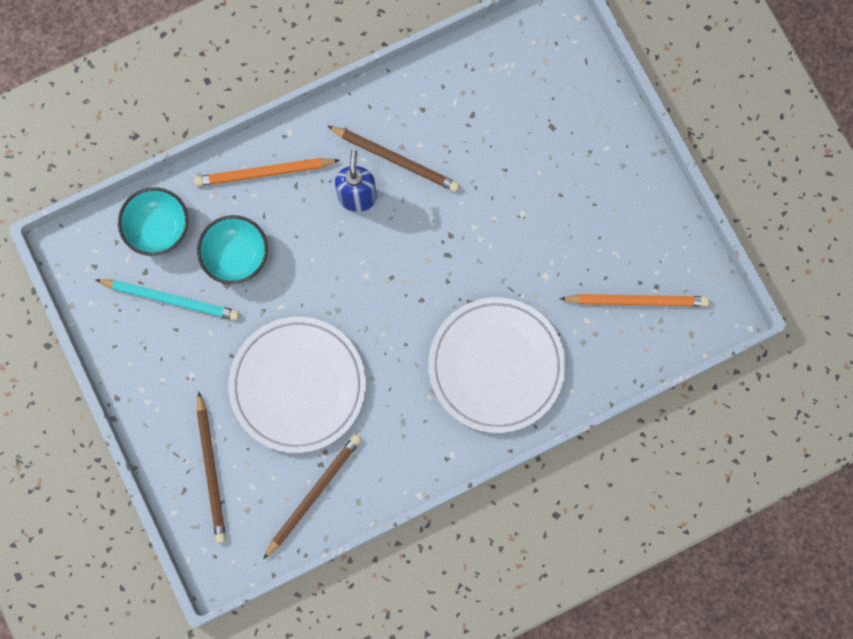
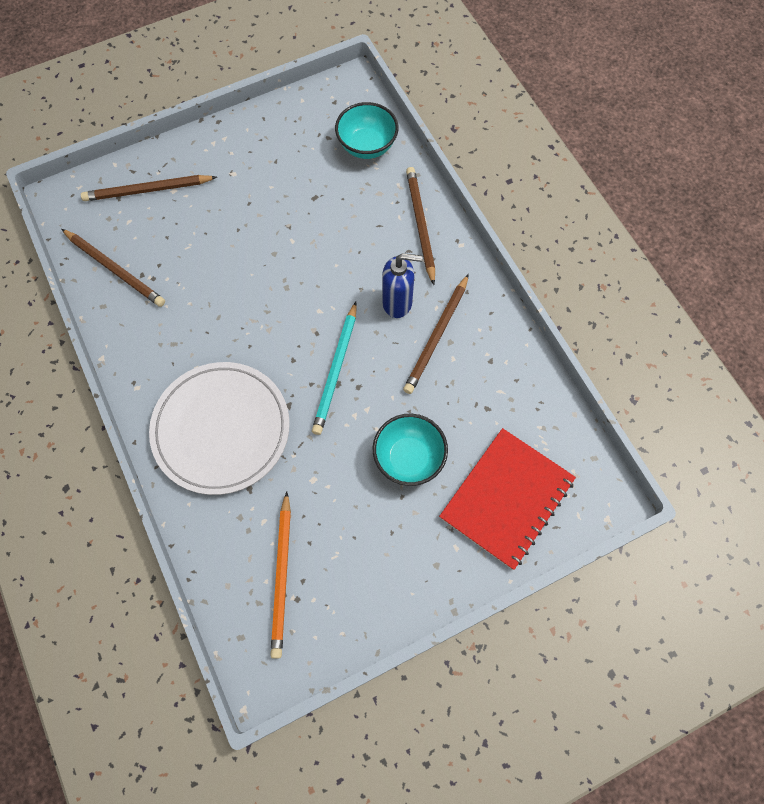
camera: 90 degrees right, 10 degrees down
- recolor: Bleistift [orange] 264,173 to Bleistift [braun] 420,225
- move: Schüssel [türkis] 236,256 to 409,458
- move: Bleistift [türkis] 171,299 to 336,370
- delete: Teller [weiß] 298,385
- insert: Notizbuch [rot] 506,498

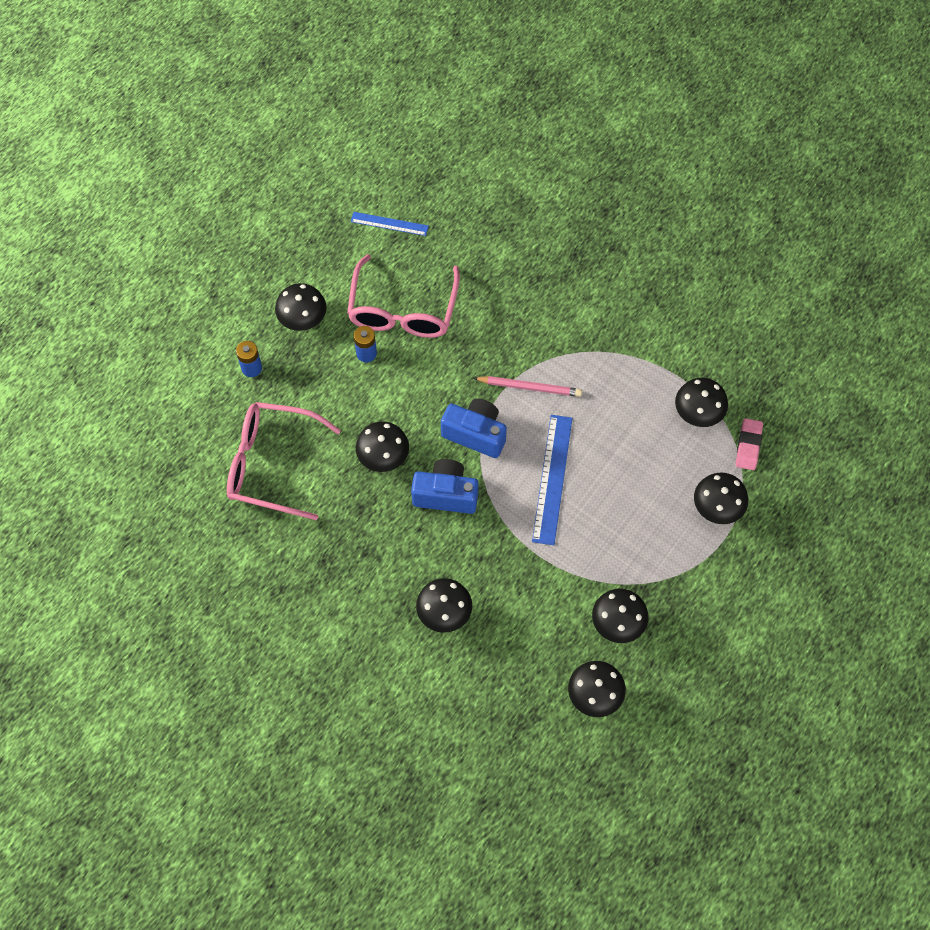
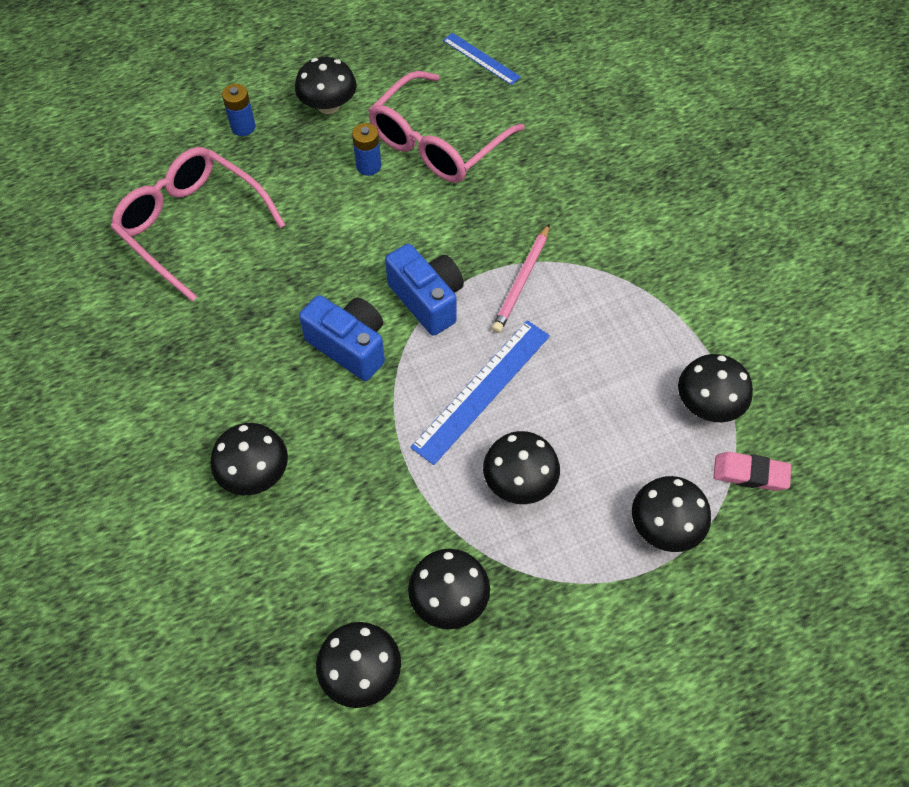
camera: 30 degrees right, 5 degrees down
- rotate: Bleistift [rosa] 529,387 = 521,281 75 degrees clockwise
- rotate: Radiergummi [rosa] 748,446 = 750,474 60 degrees clockwise
- move: Pilz [schwarz] 383,456 to 519,482

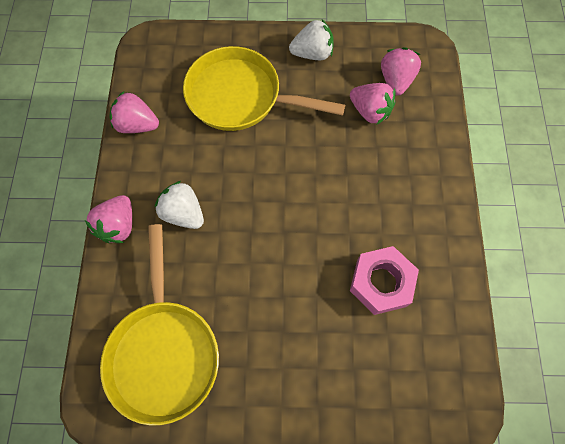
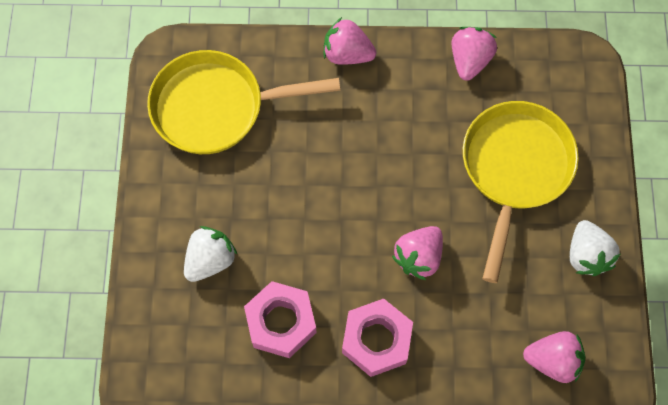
camera: 90 degrees right, 0 degrees up
- move: Erdbeere [rosa] 370,111 to 418,257
- move: Erdbeere [weiß] 183,213 to 210,260
- insert: Sechskantmutter [rosa] 376,340

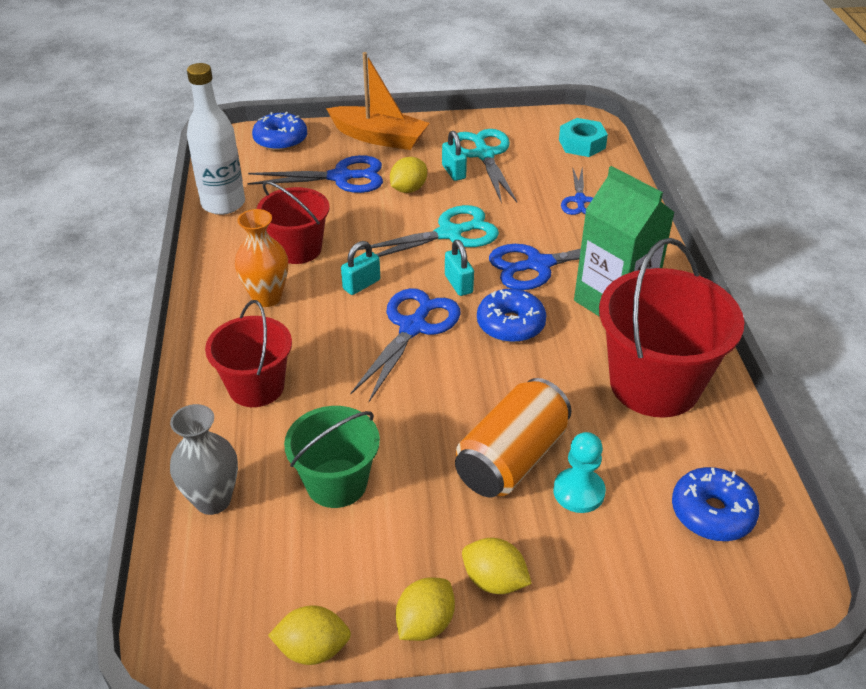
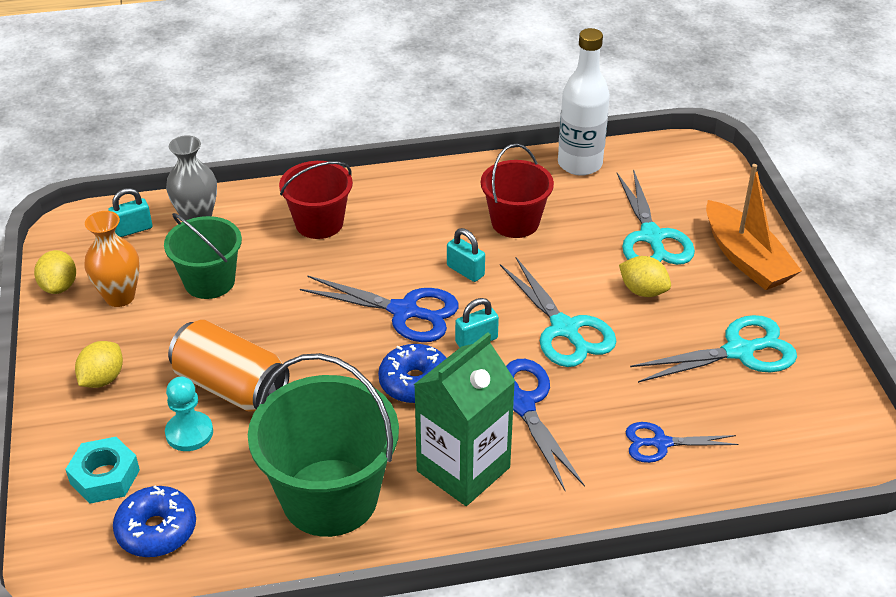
camera: 85 degrees right, 0 degrees up
- rotate: Boot [orange] 379,137 = 746,258 45 degrees counterclockwise
- delete: Donut [blau] 281,140
- move: Sechskantmutter [türkis] 582,144 to 105,477
- move: Vorhängeschloss [türkis] 453,172 to 133,229
- recolor: Schere [blau] 341,177 to Schere [türkis] 651,237
- move: Vase [orange] 267,297 to 120,297
- recolor: Eimer [rot] 654,384 to Eimer [grün] 330,497
- delete: Zitrone [gelb] 425,623

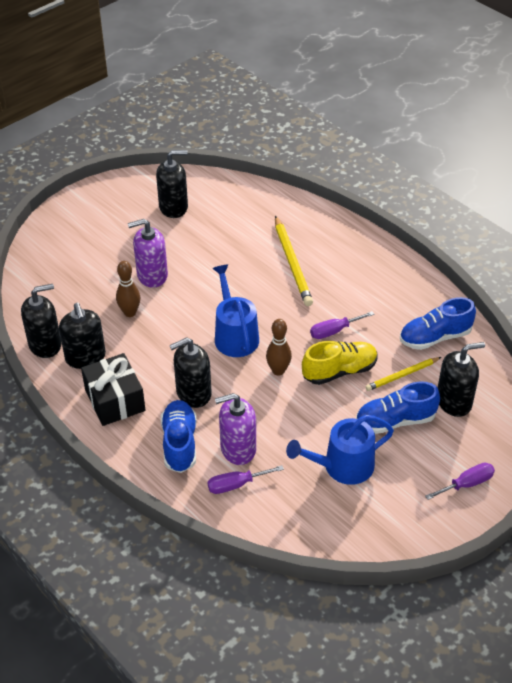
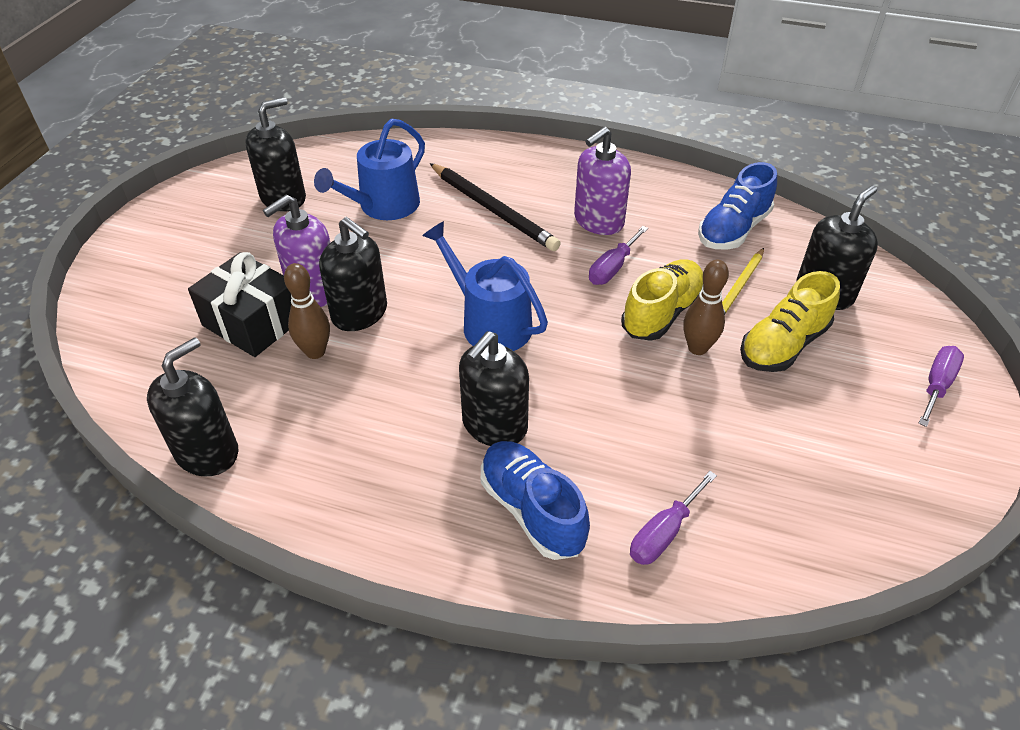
camera: 30 degrees left, 0 degrees up
- recolor: Bleistift [gelb] 292,263 to Bleistift [schwarz] 493,209
- move: Seifenspender [schwarz] 85,357 to 360,313
- move: Bowlingkegel [braun] 278,370 to 697,348
- move: Geschenk [schwarz] 115,400 to 253,322
- recolor: Schuh [blau] 395,421 to Schuh [gelb] 783,345
- move: Seifenspender [lila] 238,449 to 598,221
- move: Gießkanne [blau] 342,466 to 384,206

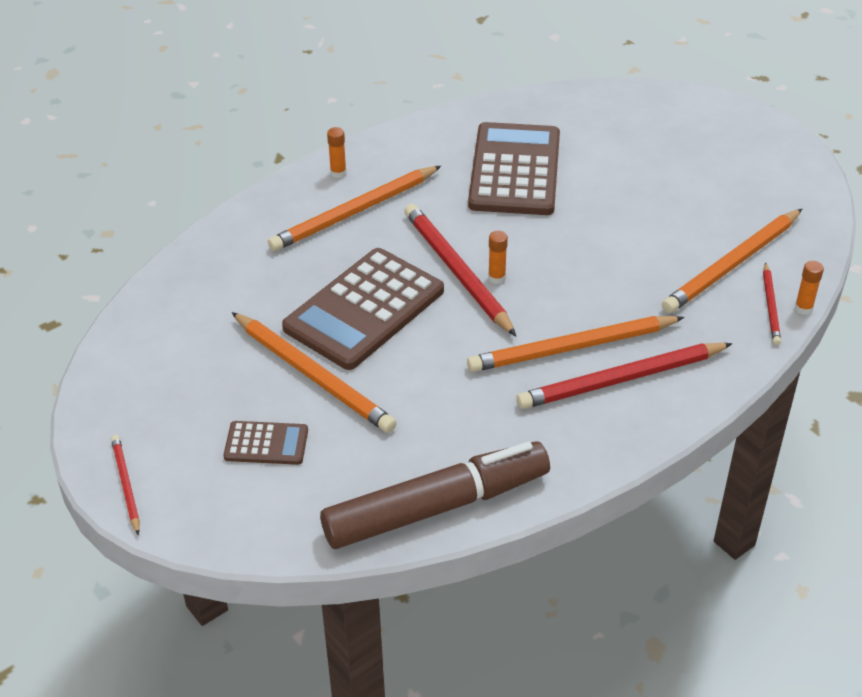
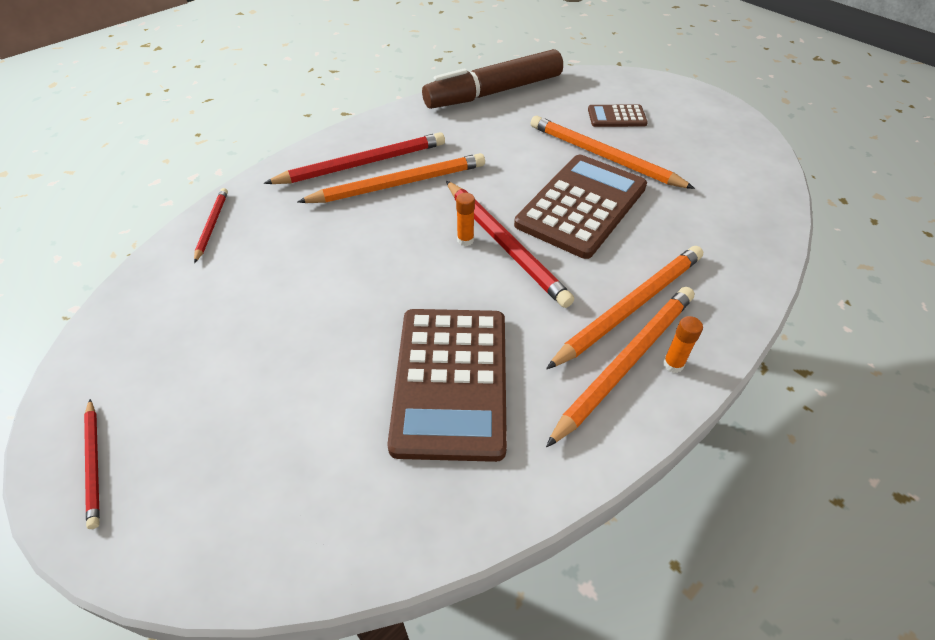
camera: 175 degrees right, 5 degrees up
- move: Bleistift [orange] 732,265 to 625,362
- delete: Klebestift [orange] 803,308
- move: Bleistift [rot] 126,485 to 94,463

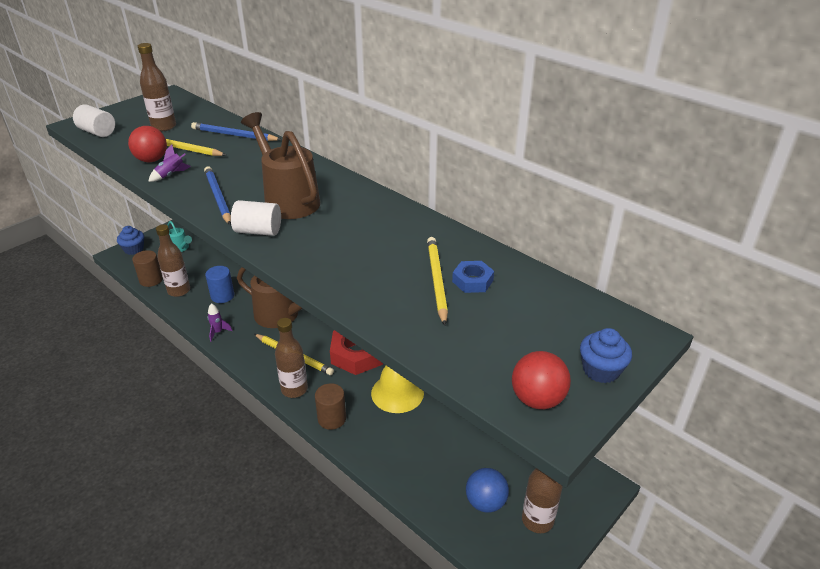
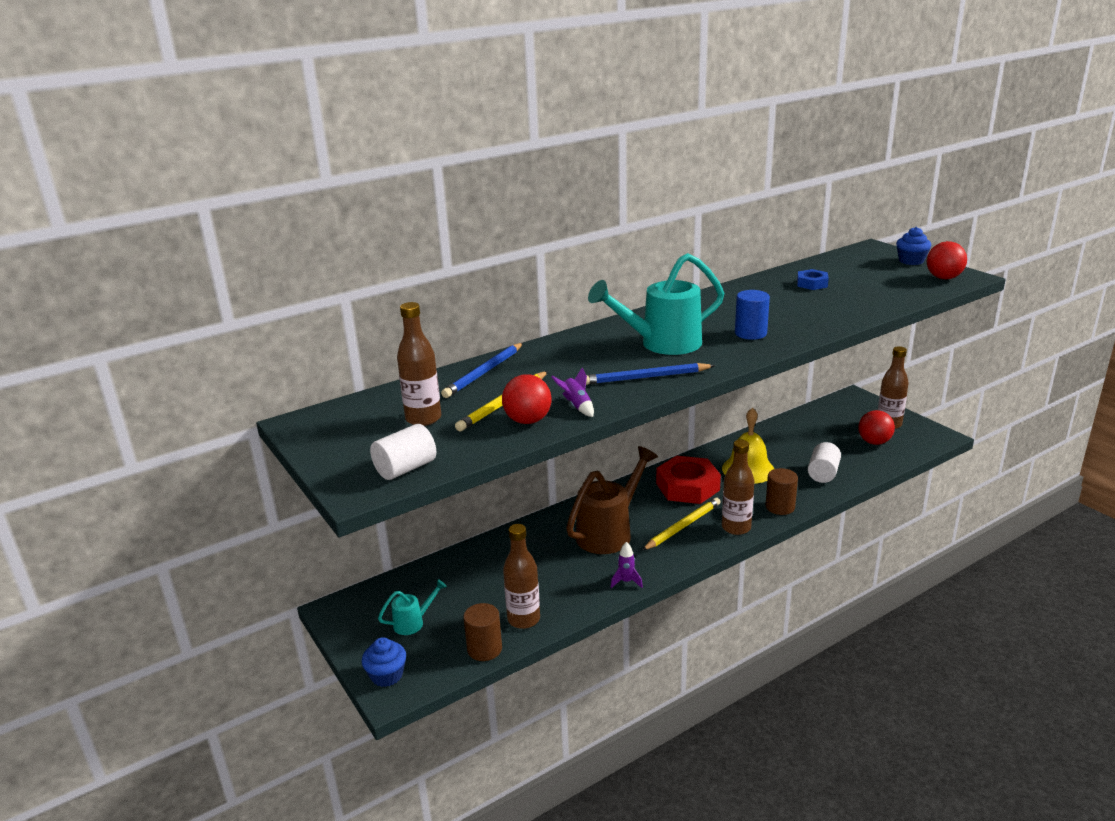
camera: 75 degrees left, 10 degrees down
- recolor: Gießkanne [braun] 287,199 to Gießkanne [türkis] 661,344
- move: Vollzylinder [weiß] 258,231 to 823,473
- delete: Bleistift [gelb] 436,281
- move: Vollzylinder [blau] 222,296 to 750,333
- recolor: Ball [blau] 485,502 to Ball [rot] 874,442

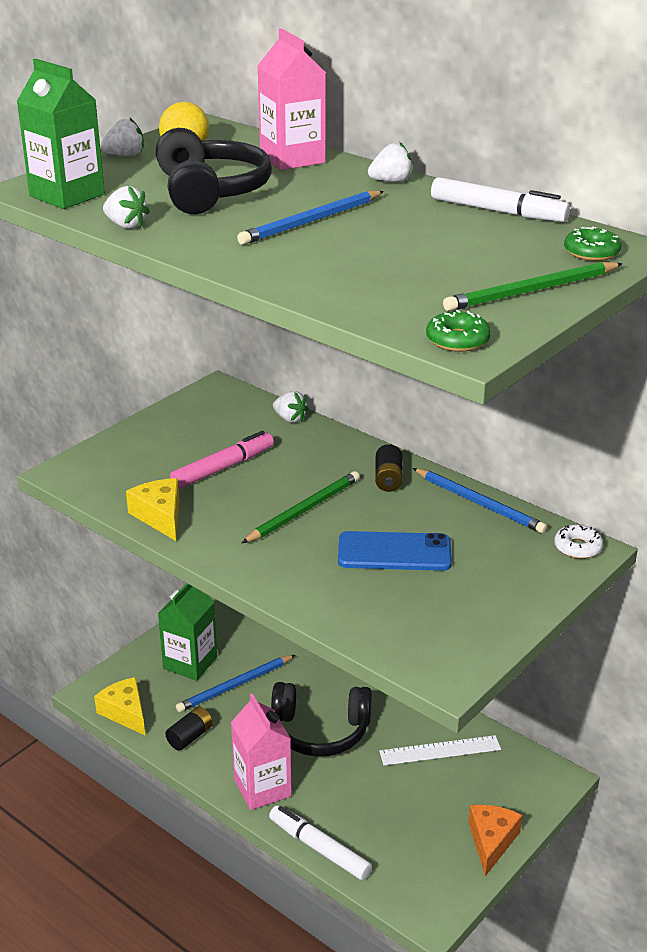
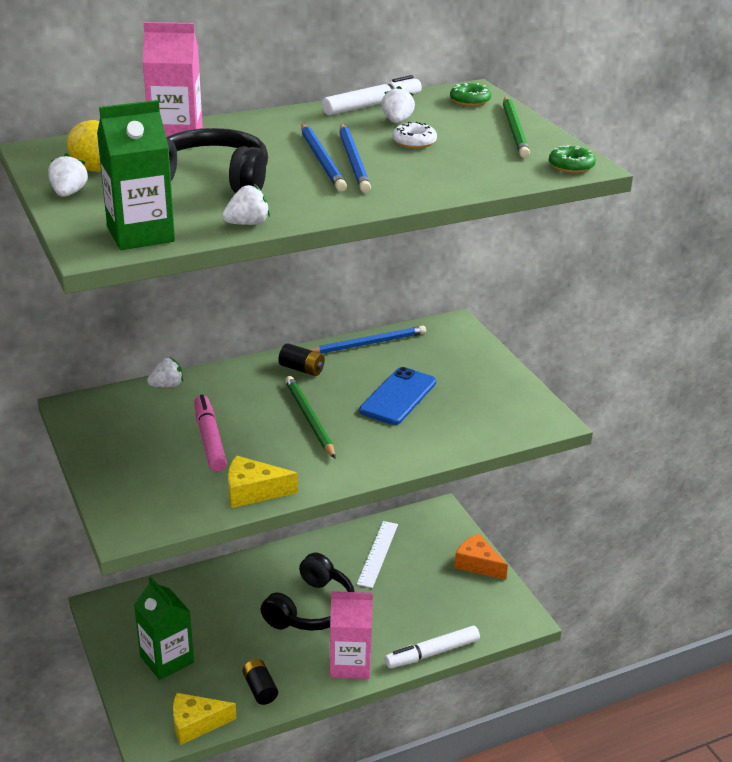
camera: 65 degrees left, 0 degrees up
- move: Erdbeere [weiß] 391,181 to 397,121
- move: Donut [weiß] 577,547 to 414,142
- move: Bleistift [blau] 235,686 to 353,161

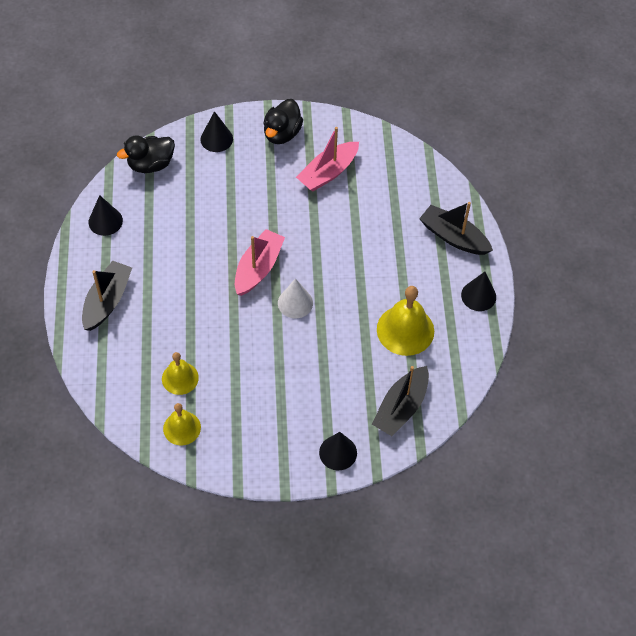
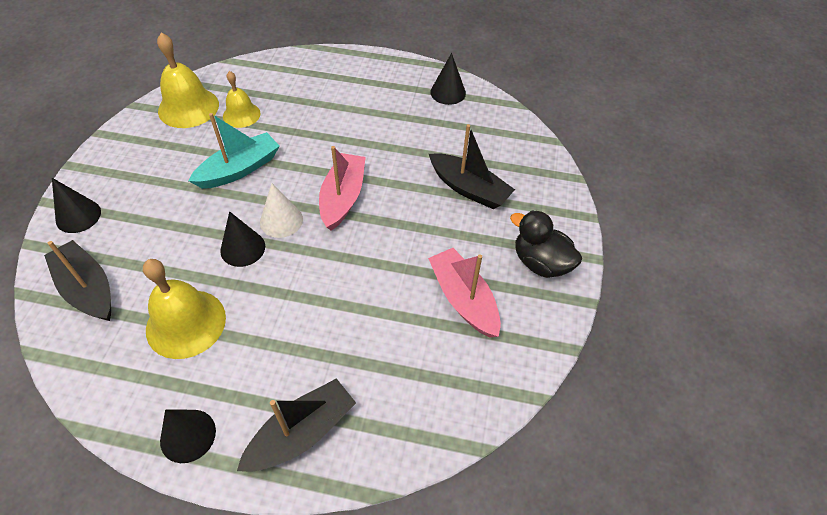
camera: 105 degrees right, 5 degrees down
- move: Kegel [schwarz] 216,139 to 242,248
- delete: Ente [schwarz] 151,164
- rotate: Boot [rosa] 258,268 = 343,197 120 degrees counterclockwise
- move: Boot [schwarz] 107,301 to 469,188
- resize: Glocke [gelb] 182,428 = 188,107 x1.61
- insert: Boot [türkis] 239,169

